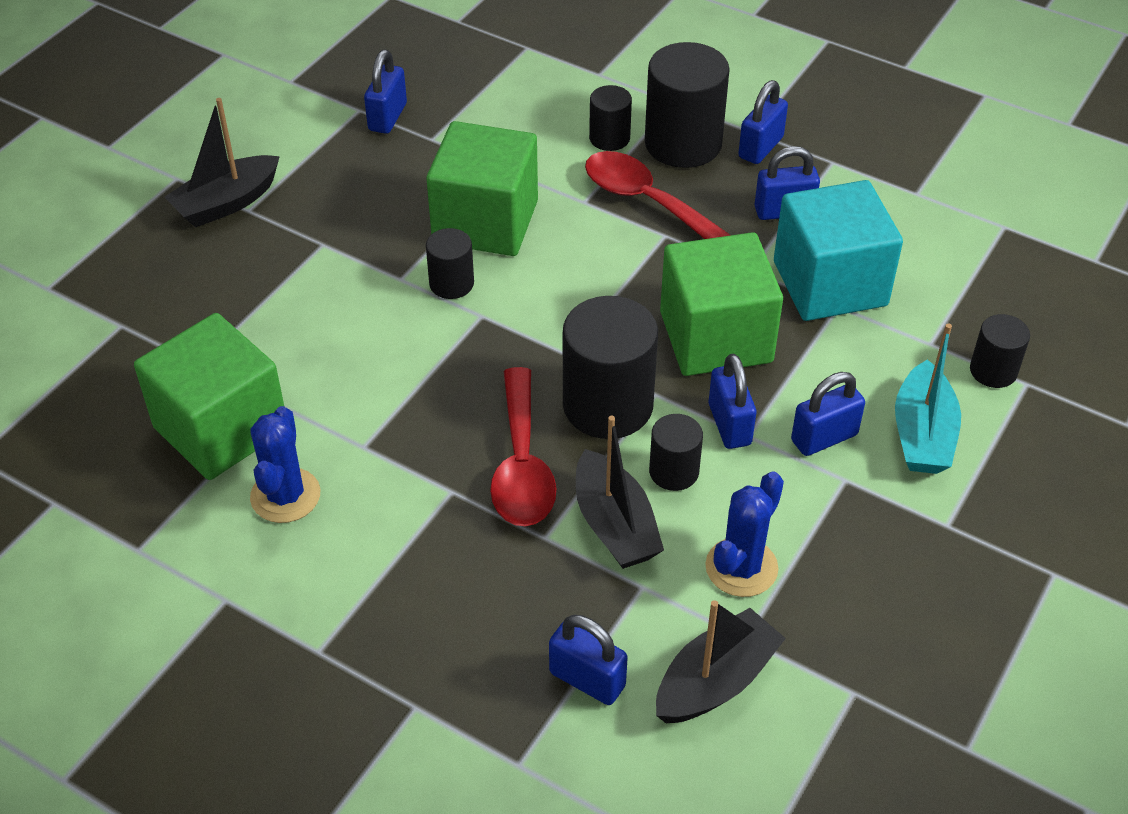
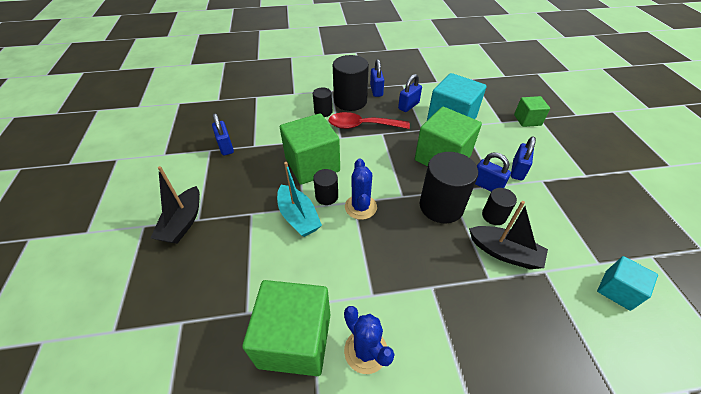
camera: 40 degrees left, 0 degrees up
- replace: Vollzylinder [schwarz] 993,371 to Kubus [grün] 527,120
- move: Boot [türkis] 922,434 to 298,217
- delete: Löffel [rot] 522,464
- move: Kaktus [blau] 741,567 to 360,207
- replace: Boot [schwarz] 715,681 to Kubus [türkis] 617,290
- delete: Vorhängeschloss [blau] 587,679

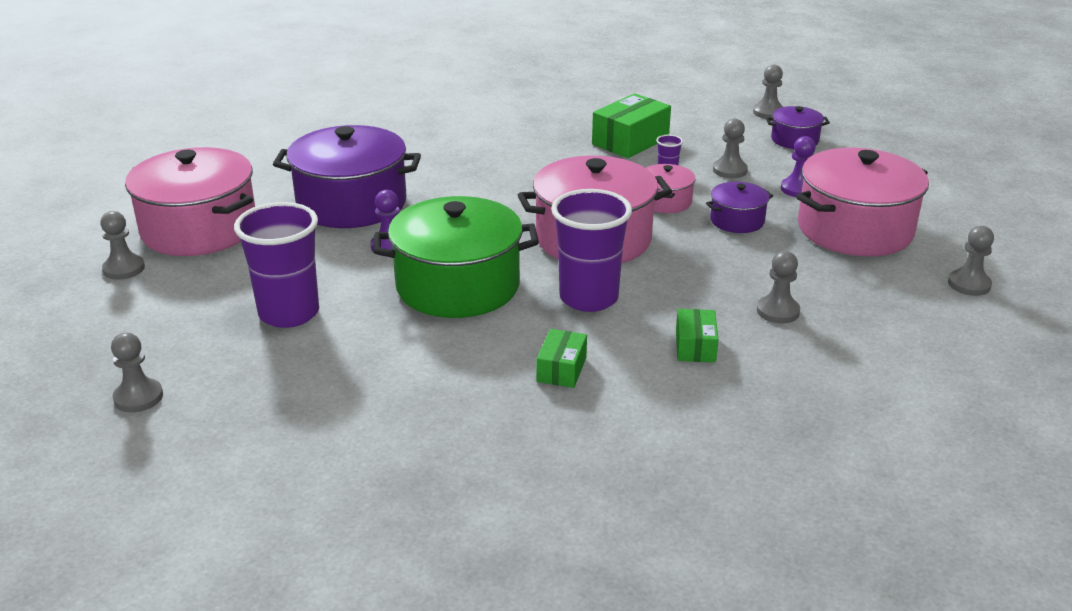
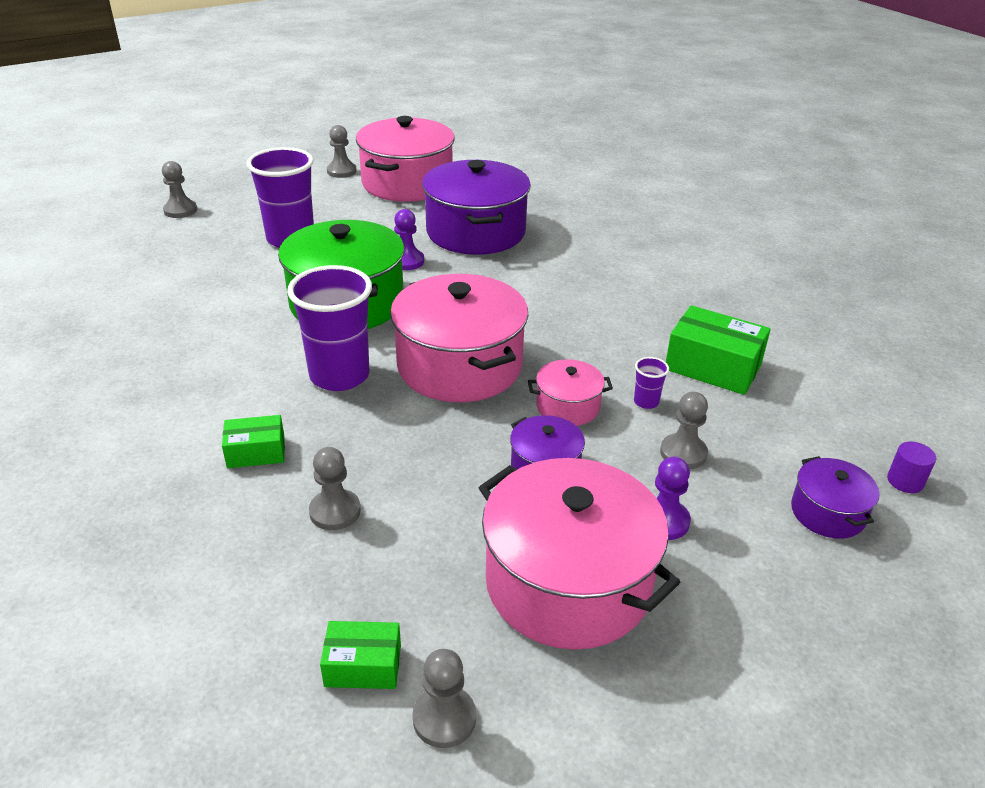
camera: 75 degrees right, 5 degrees up
- replace: Bauer [grau] 768,112 to Vollzylinder [lila] 905,481
- move: Schachtel [grün] 561,369 to 363,666

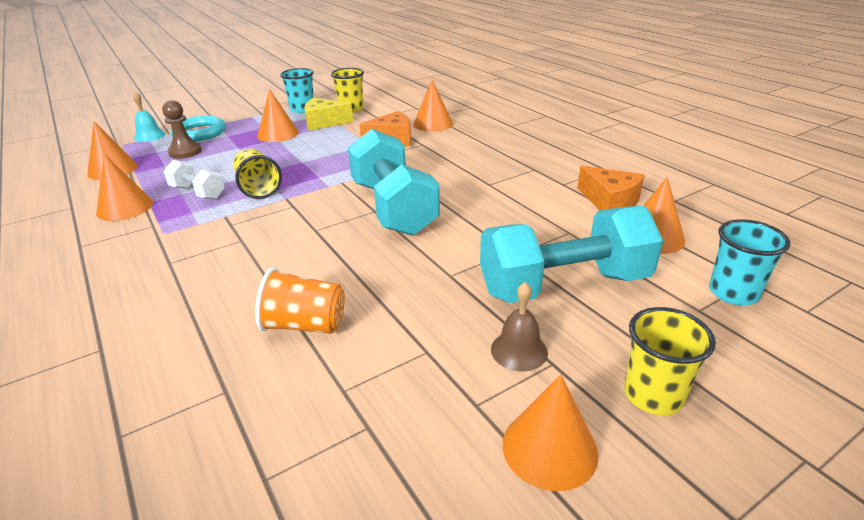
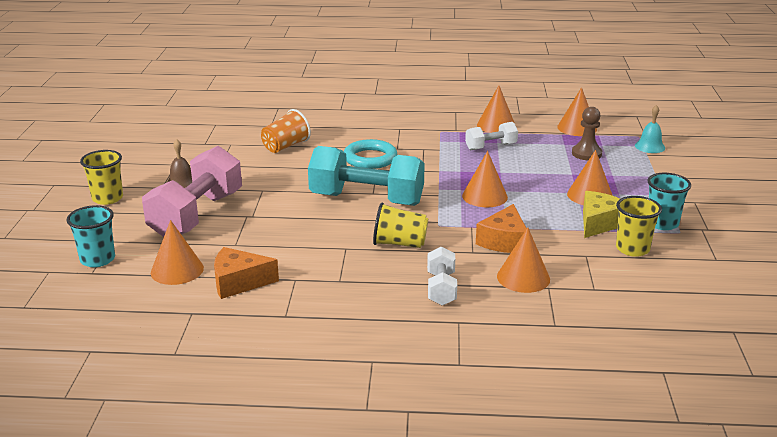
camera: 125 degrees right, 5 degrees down
- move: Ring [türkis] 199,133 to 370,158
- move: Becher [gelb] 258,188 to 399,243
- recolor: Hantel [türkis] 564,285 to Hantel [rosa] 197,215
- move: Kegel [orange] 549,448 to 484,196
- insert: Hantel [weiß] 441,288

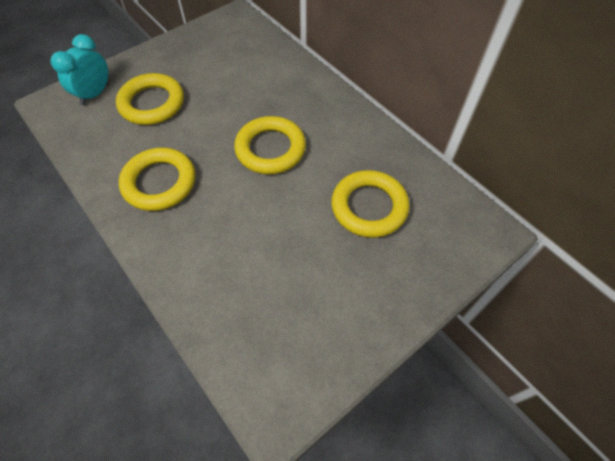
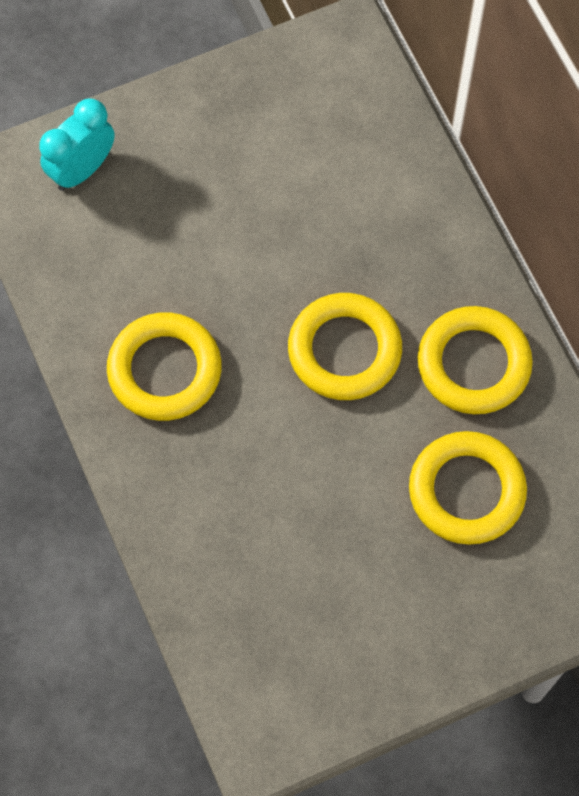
camera: 15 degrees right, 10 degrees up
- move: Ring [gelb] 152,103 to 473,364

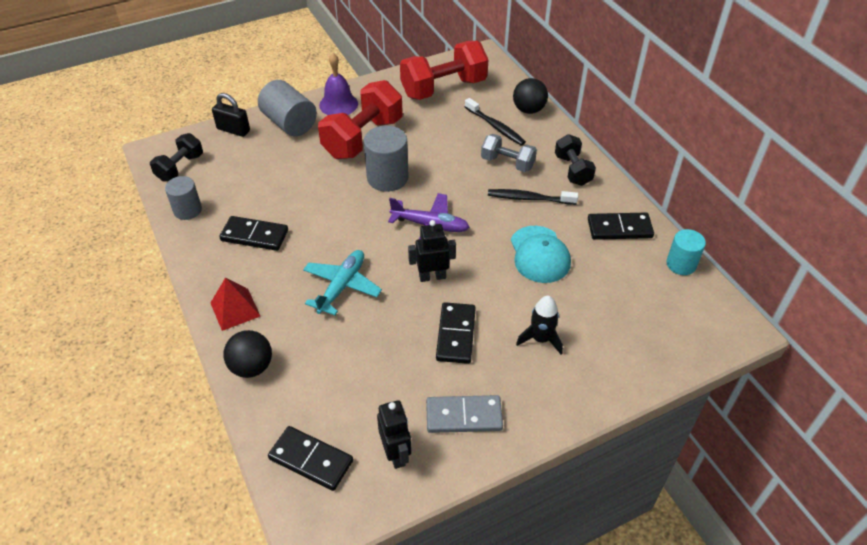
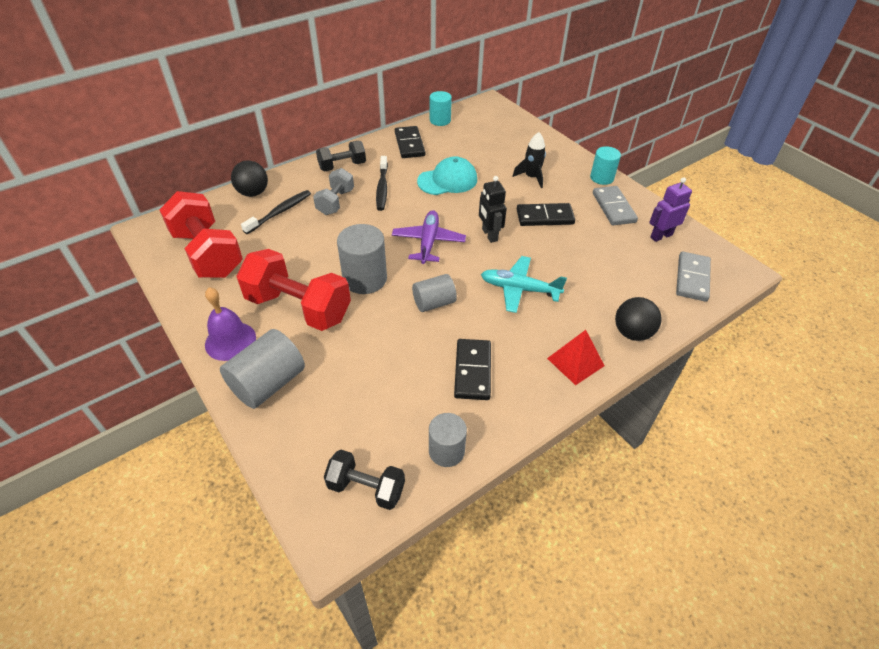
camera: 100 degrees left, 0 degrees up
- delete: Vorhängeschloss [schwarz] 233,130
- recolor: Roboter [schwarz] 396,454 to Roboter [lila] 661,236
- recolor: Dominostein [schwarz] 311,460 to Dominostein [grau] 692,278
- insert: Vollzylinder [türkis] 602,178
- insert: Vollzylinder [grau] 434,303

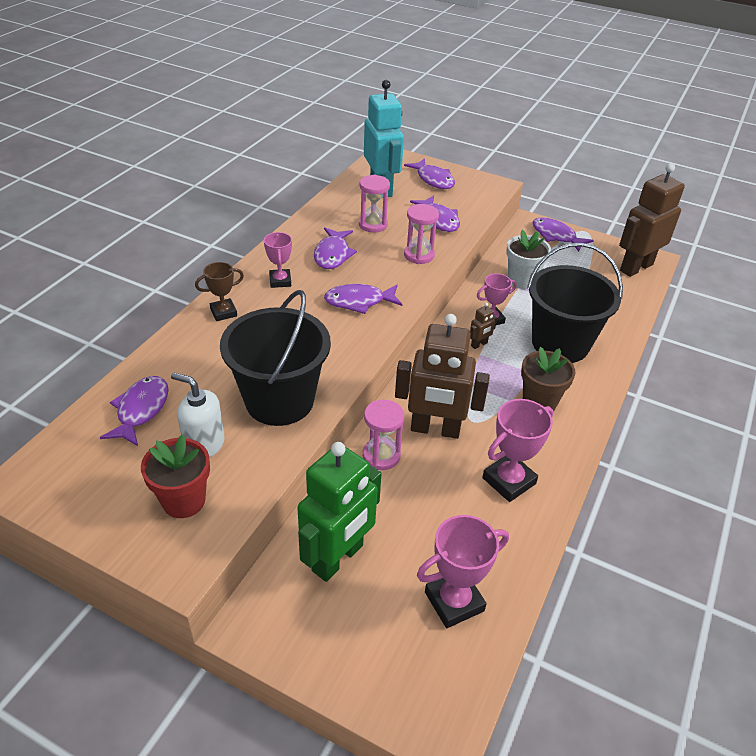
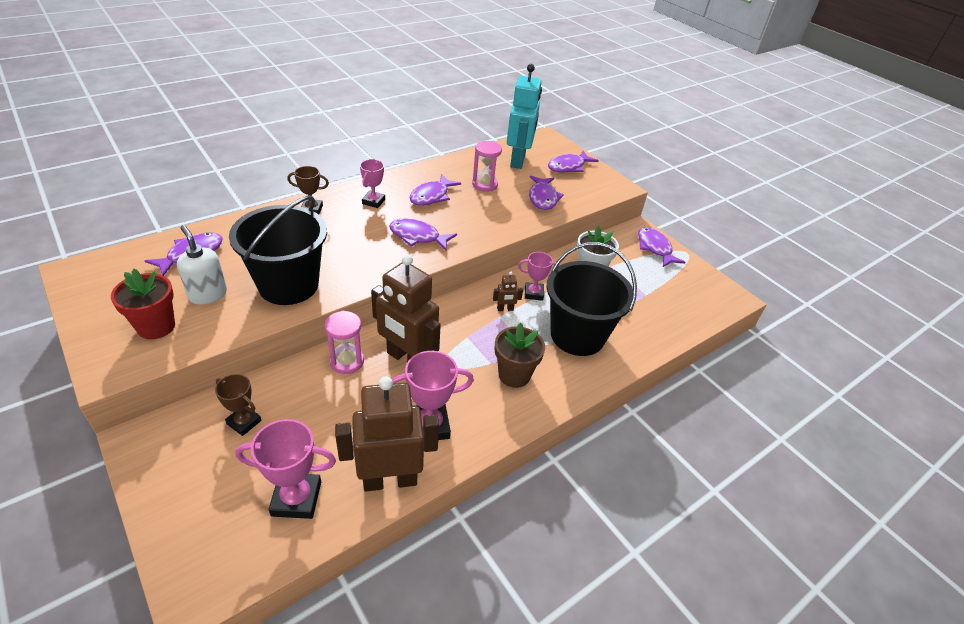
camera: 25 degrees right, 0 degrees up
- rotate: Fisch [lila] 433,179 = 568,167 60 degrees clockwise
- move: Roboter [braun] 636,267 to 390,480
- delete: Sanduhr [rosa] 419,255
- replace: Roboter [grün] 338,558 to Pokal [braun] 244,422

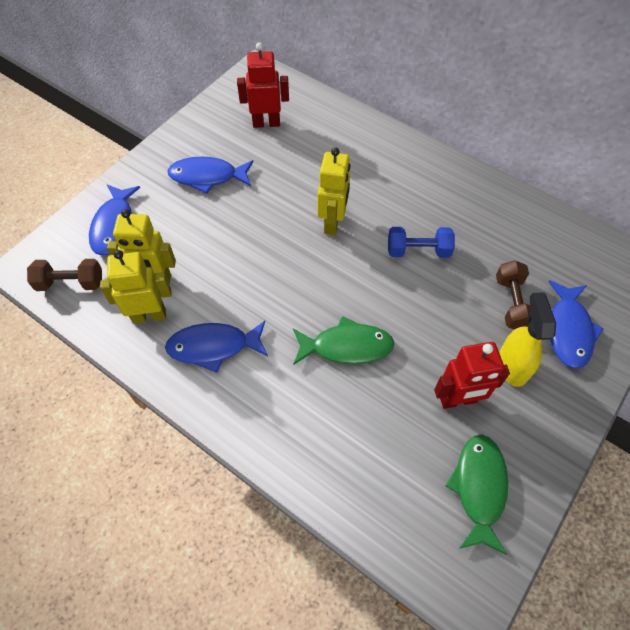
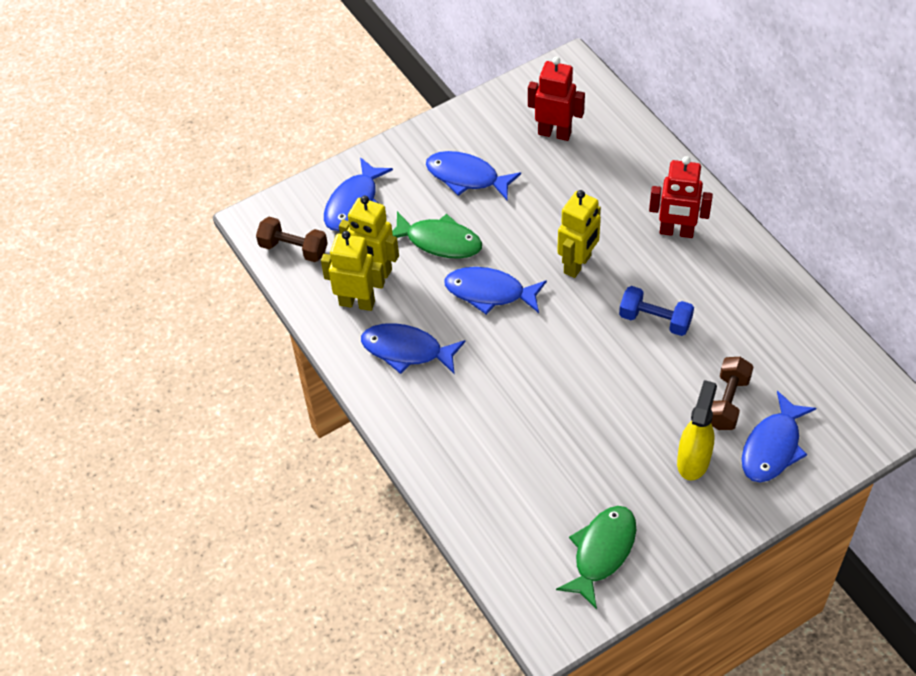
camera: 25 degrees right, 5 degrees down
- move: Fisch [grün] 346,346 to 439,241
- move: Roboter [rot] 458,400 to 676,232
- insert: Fisch [blau] 489,292

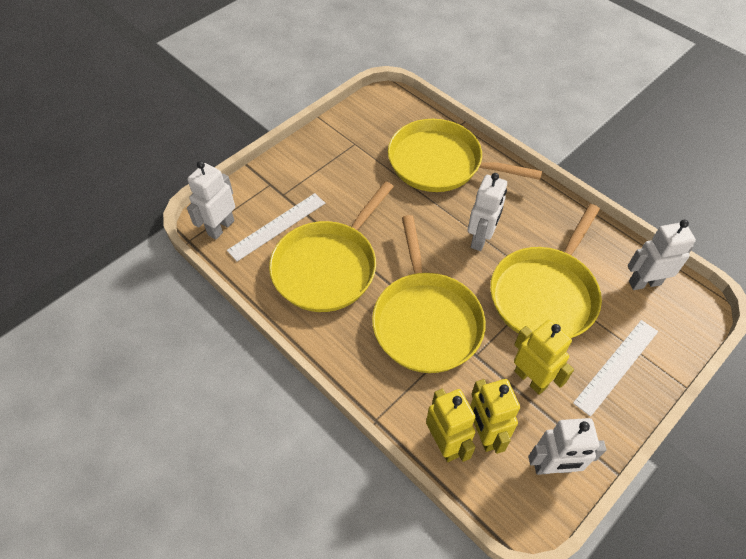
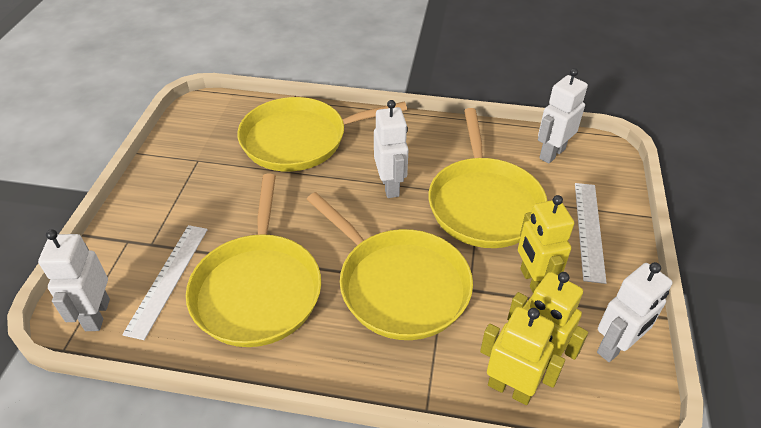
camera: 35 degrees left, 10 degrees down
- rotate: Roboter [gelb] 531,379 = 533,281 120 degrees counterclockwise

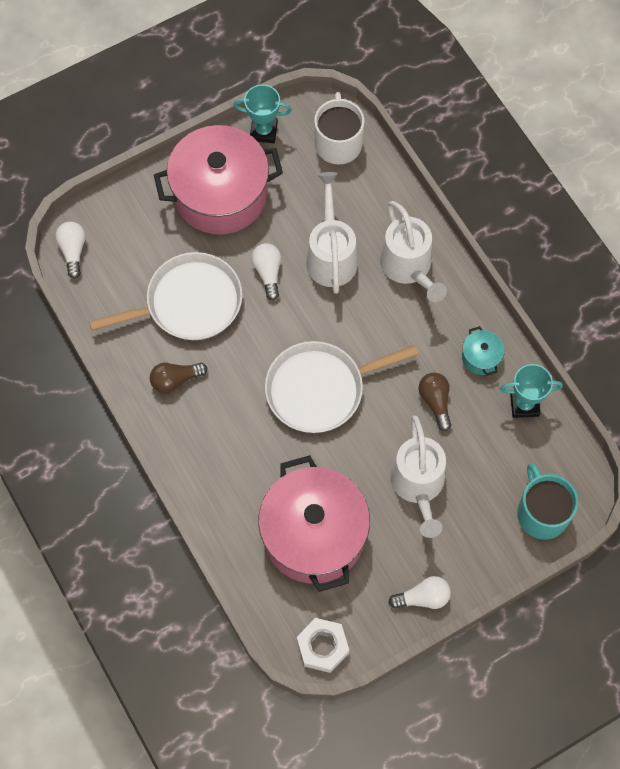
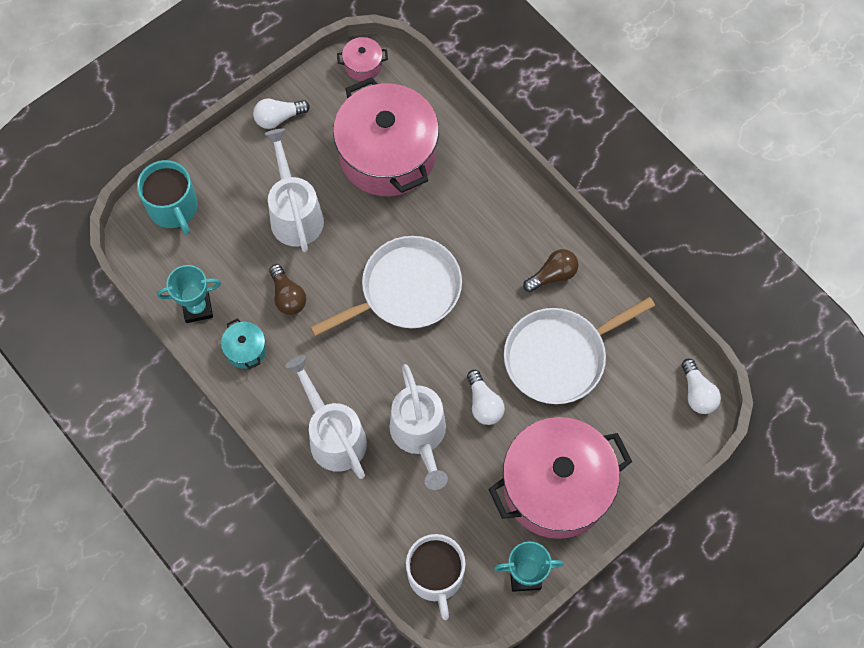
camera: 170 degrees right, 0 degrees up
- replace: Sechskantmutter [weiß] 322,647 to Kochtopf [rosa] 363,65

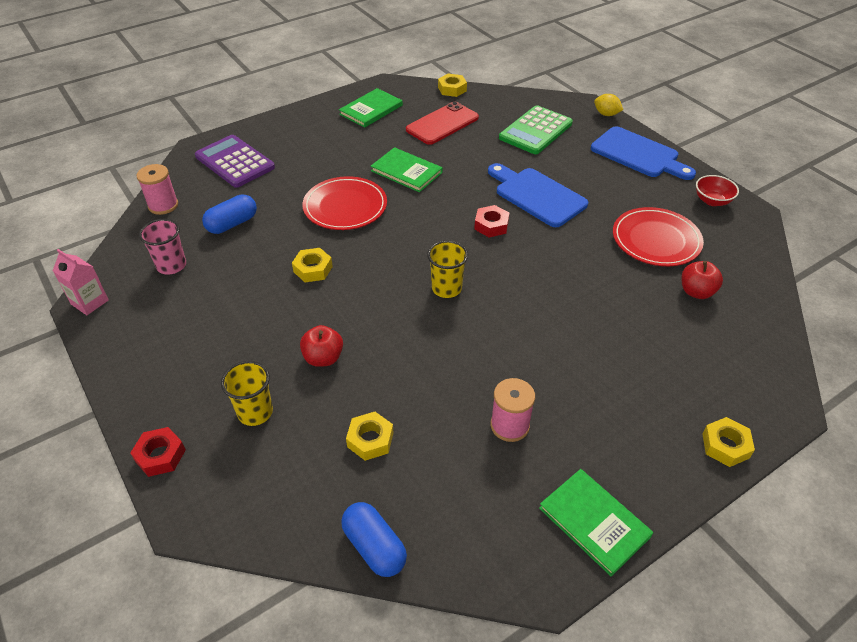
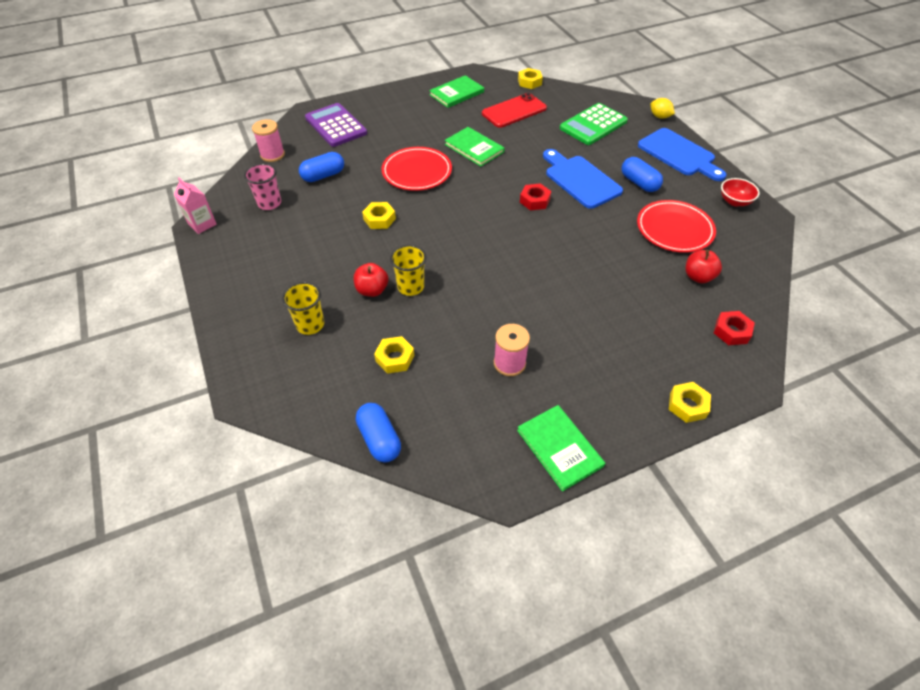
camera: 10 degrees right, 5 degrees up
- move: Becher [gelb] 446,288 to 410,287
- move: Sechskantmutter [rot] 160,455 to 731,331
- insert: Kapsel [blau] 639,183

